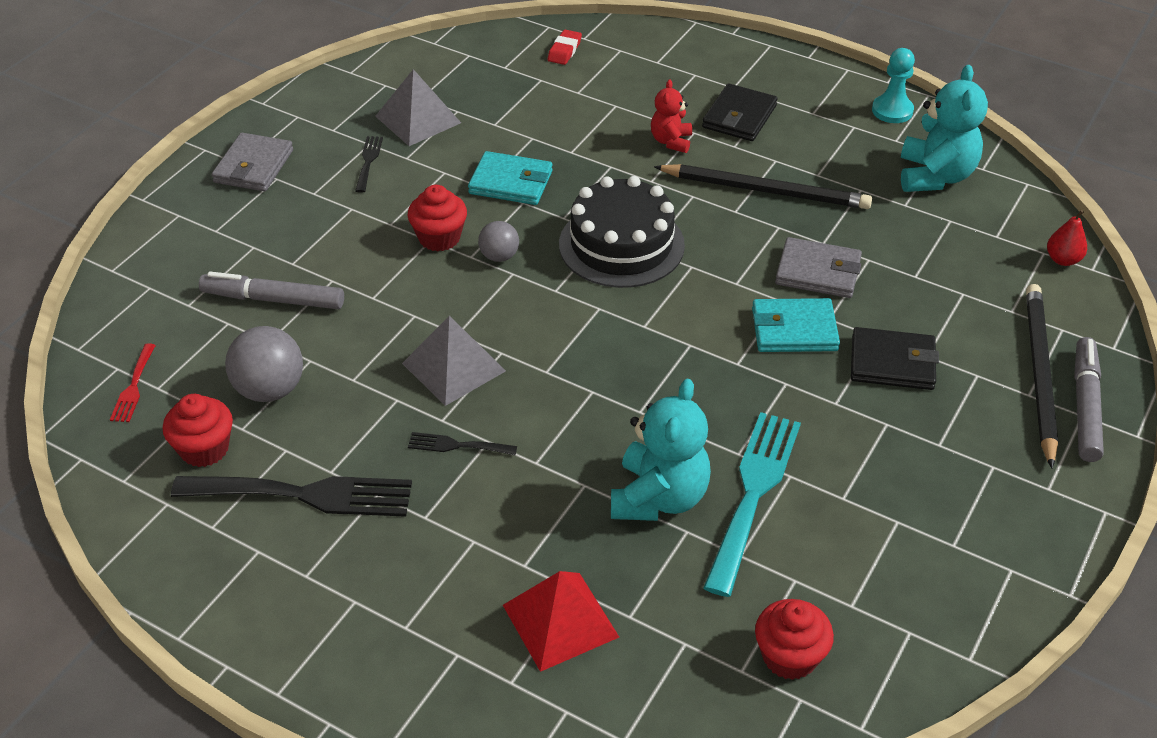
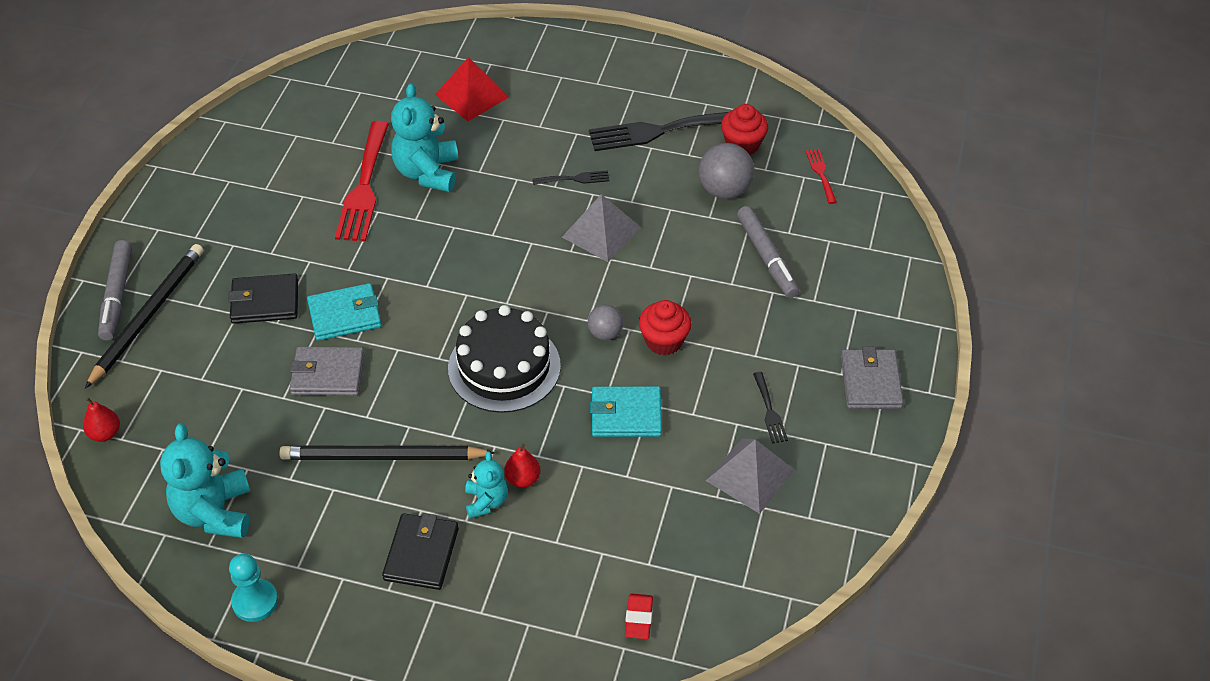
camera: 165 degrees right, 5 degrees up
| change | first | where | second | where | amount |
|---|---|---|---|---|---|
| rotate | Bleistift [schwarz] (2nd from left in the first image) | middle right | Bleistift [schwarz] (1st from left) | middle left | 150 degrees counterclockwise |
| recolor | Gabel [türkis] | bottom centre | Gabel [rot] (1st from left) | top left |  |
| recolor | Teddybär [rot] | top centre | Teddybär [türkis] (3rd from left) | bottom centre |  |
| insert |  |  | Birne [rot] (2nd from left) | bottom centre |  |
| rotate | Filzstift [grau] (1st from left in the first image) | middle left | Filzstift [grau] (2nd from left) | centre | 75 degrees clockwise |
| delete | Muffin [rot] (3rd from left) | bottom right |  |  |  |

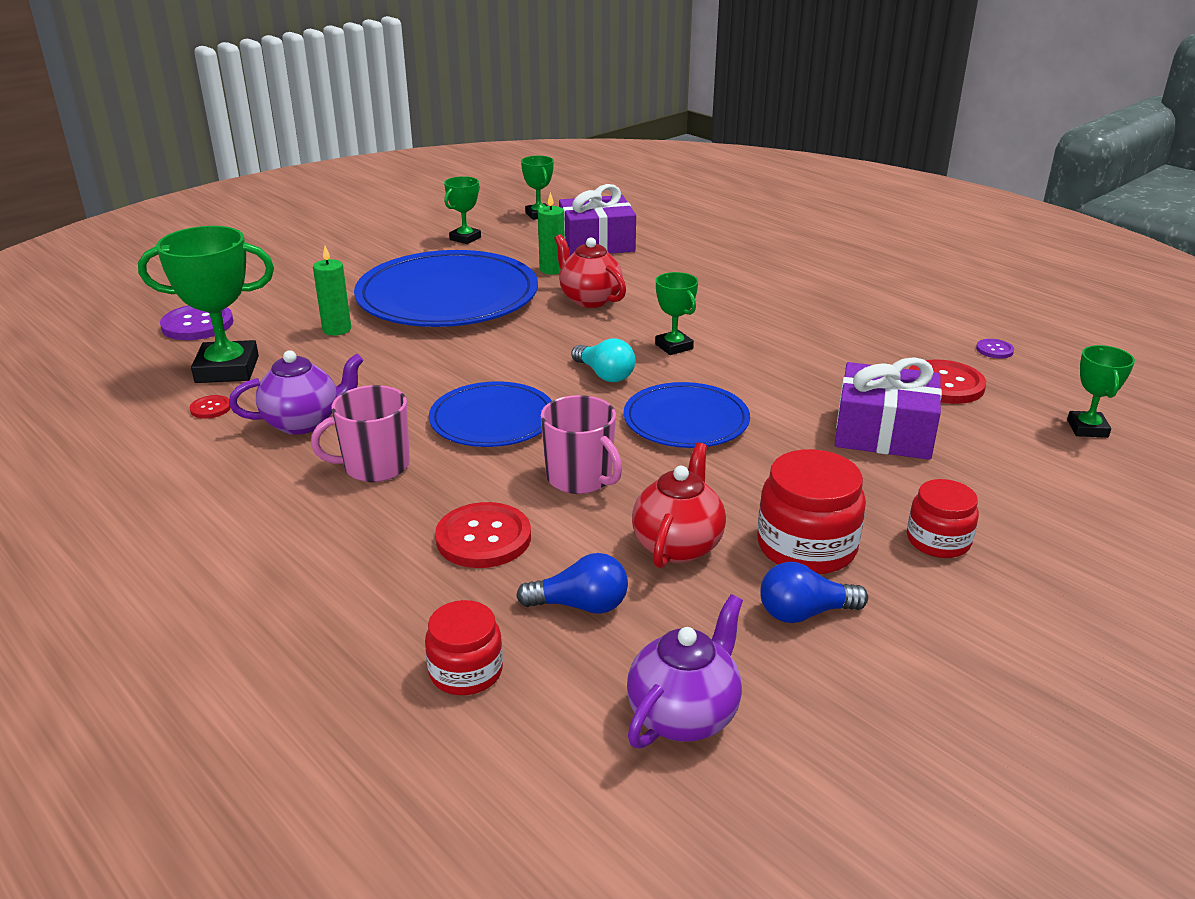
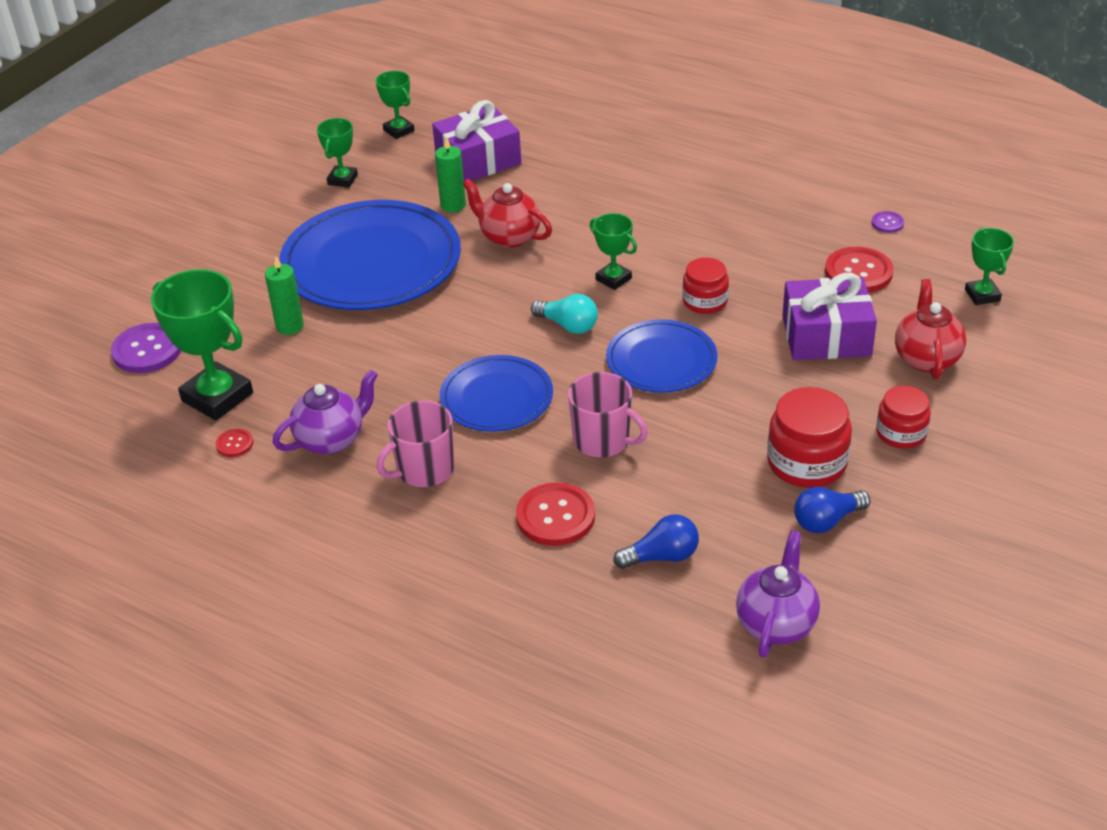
camera: 15 degrees left, 10 degrees up
| change | first | where | second | where | amount |
|---|---|---|---|---|---|
| rotate | Pokal [grün] (1st from left) | middle left |  | middle left | 60 degrees clockwise |
| move | Einmachglas [rot] (1st from left) | bottom centre |  | centre |  |
| move | Teekanne [rot] (2nd from left) | centre |  | middle right |  |

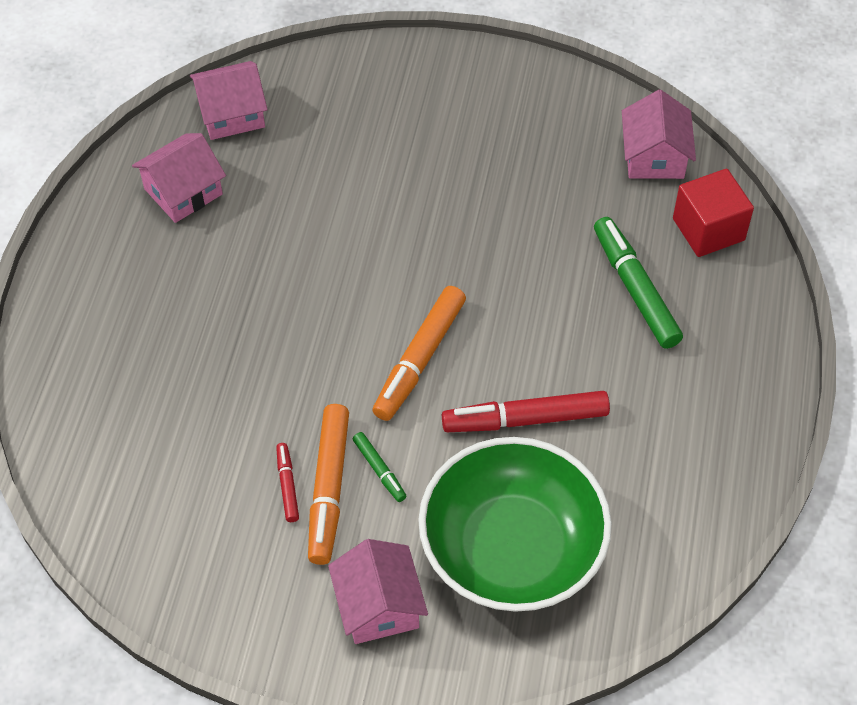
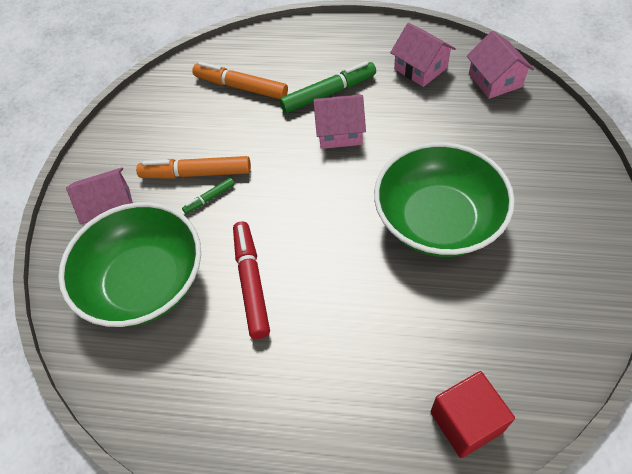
camera: 90 degrees right, 0 degrees up
| change | first | where | second | where | amount |
|---|---|---|---|---|---|
| move | Filzstift [orange] (2nd from left) | centre |  | top centre |  |
| move | Filzstift [grün] (2nd from left) | middle right |  | top centre |  |
| move | Haus [rosa] (4th from left in the first image) | top right | Haus [rosa] (2nd from left) | top centre |  |
| insert |  |  | Schüssel [grün] (2nd from left) | middle right |  |
| delete | Filzstift [rot] (1st from left) | bottom centre |  |  |  |

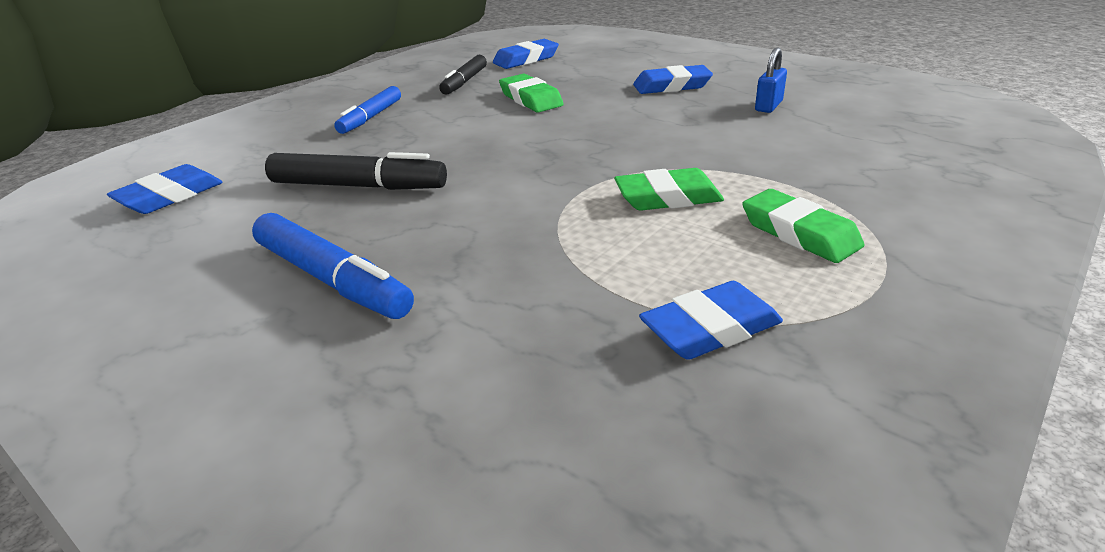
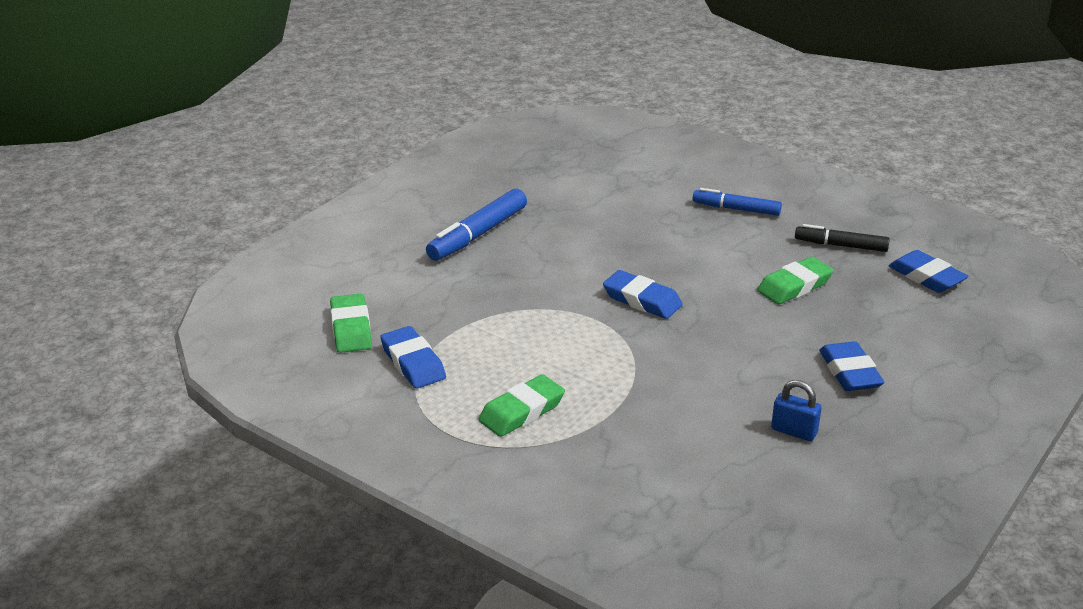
camera: 85 degrees right, 0 degrees up
| change | first | where | second | where | amount |
|---|---|---|---|---|---|
| move | Radiergummi [grün] (2nd from left in the first image) | centre | Radiergummi [grün] (1st from left) | middle left |  |
| move | Radiergummi [blau] (1st from left in the first image) | middle left | Radiergummi [blau] (2nd from left) | centre |  |
| delete | Filzstift [schwarz] (1st from left) | top left |  |  |  |

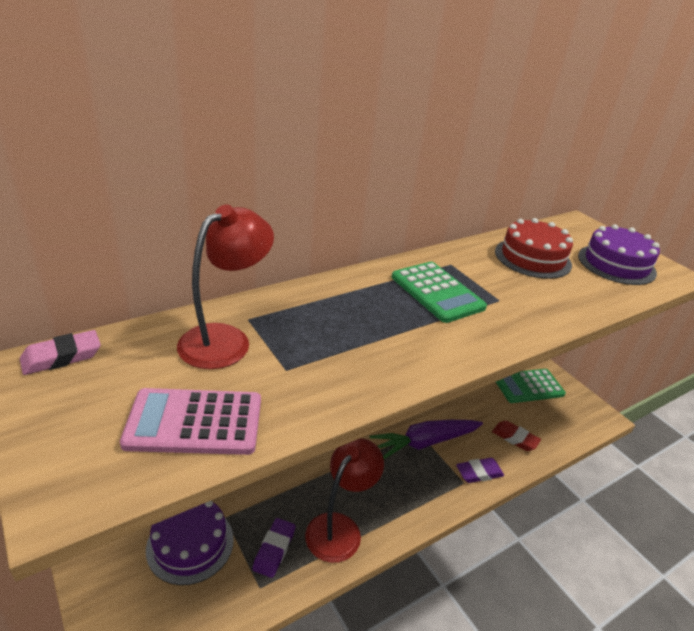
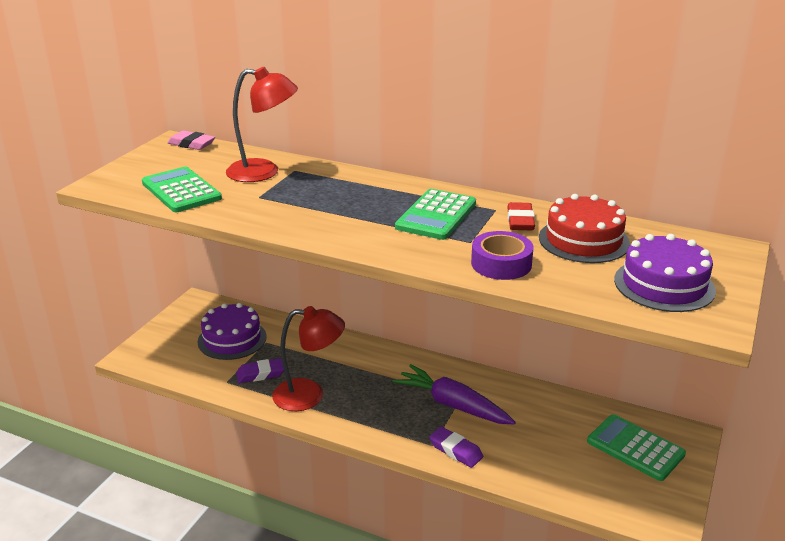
camera: 60 degrees right, 5 degrees down
| change | first | where | second | where | amount |
|---|---|---|---|---|---|
| recolor | Taschenrechner [rosa] | bottom left | Taschenrechner [grün] (1st from left) | middle left |  |
| insert |  |  | Klebeband [lila] | centre |  |
| move | Radiergummi [rot] | bottom right |  | centre |  |

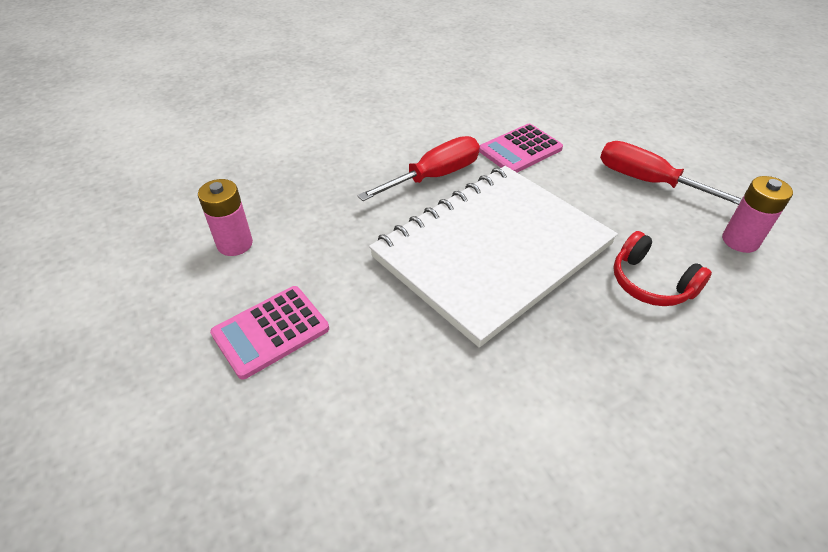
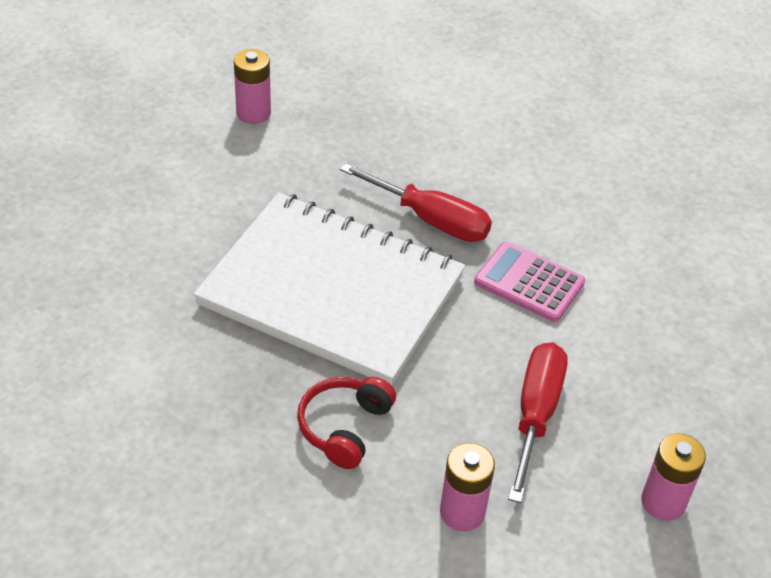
camera: 65 degrees right, 0 degrees up
| change | first | where | second | where | amount |
|---|---|---|---|---|---|
| insert |  |  | Batterie [rosa] (3rd from left) | bottom right |  |
| delete | Taschenrechner [rosa] (1st from left) | middle left |  |  |  |

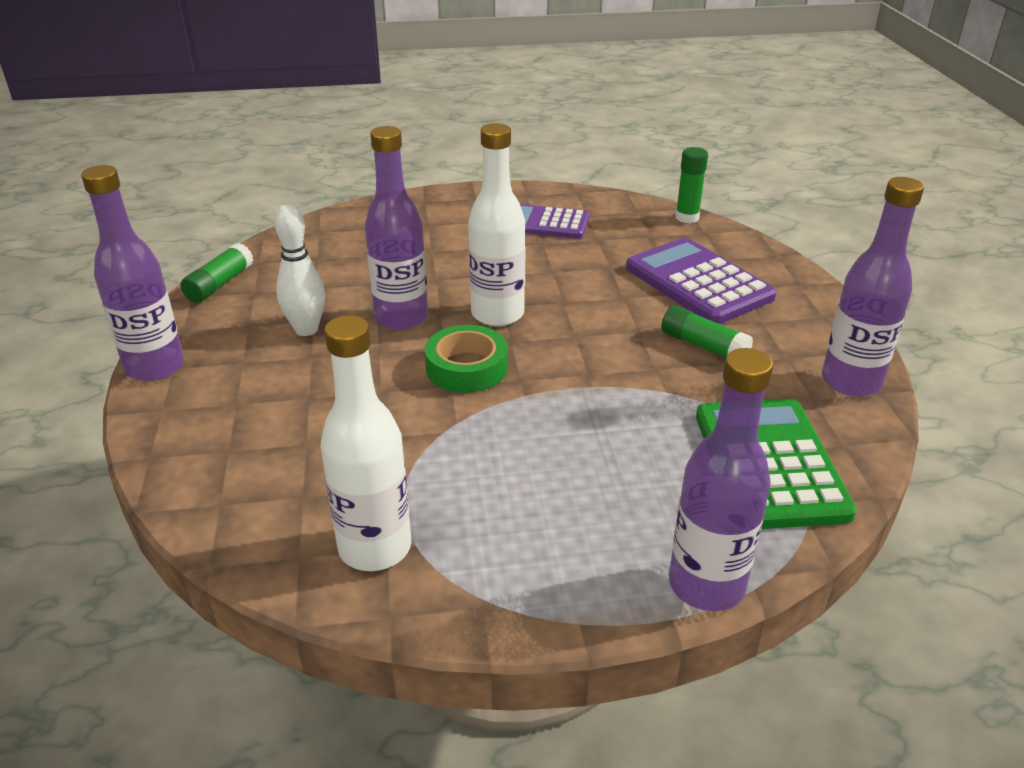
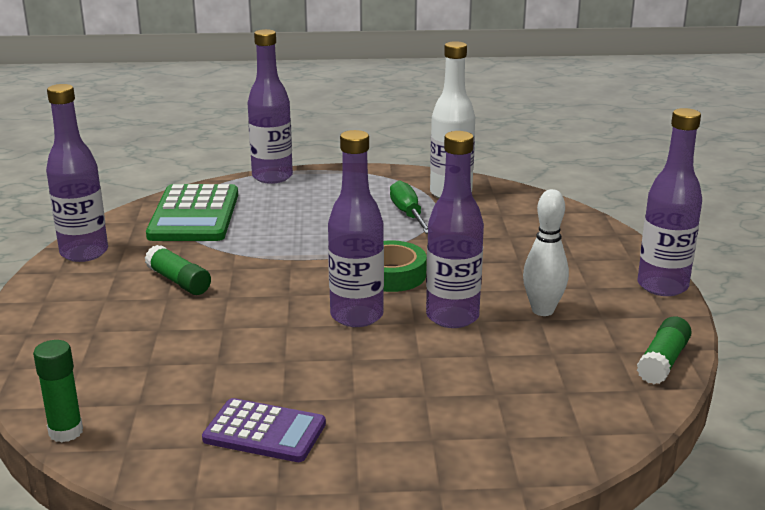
camera: 175 degrees left, 10 degrees down
| change | first | where | second | where | amount |
|---|---|---|---|---|---|
| recolor | Flasche [weiß] (2nd from left) | top centre | Flasche [lila] (3rd from left) | centre |  |
| insert |  |  | Schraubenzieher [grün] | centre |  |
| delete | Taschenrechner [lila] (2nd from left) | middle right |  |  |  |

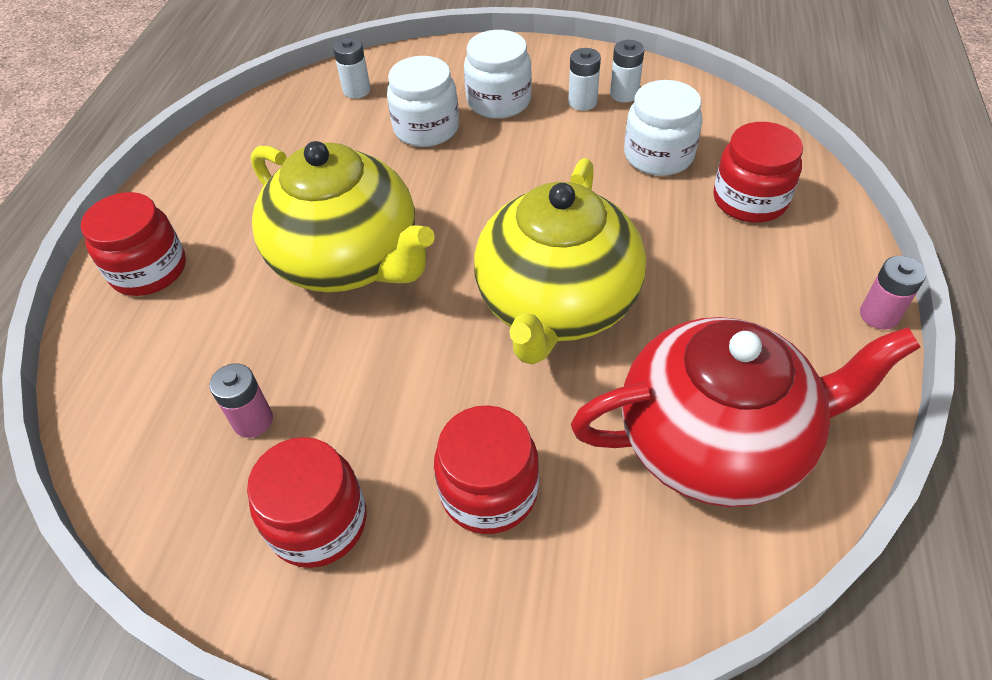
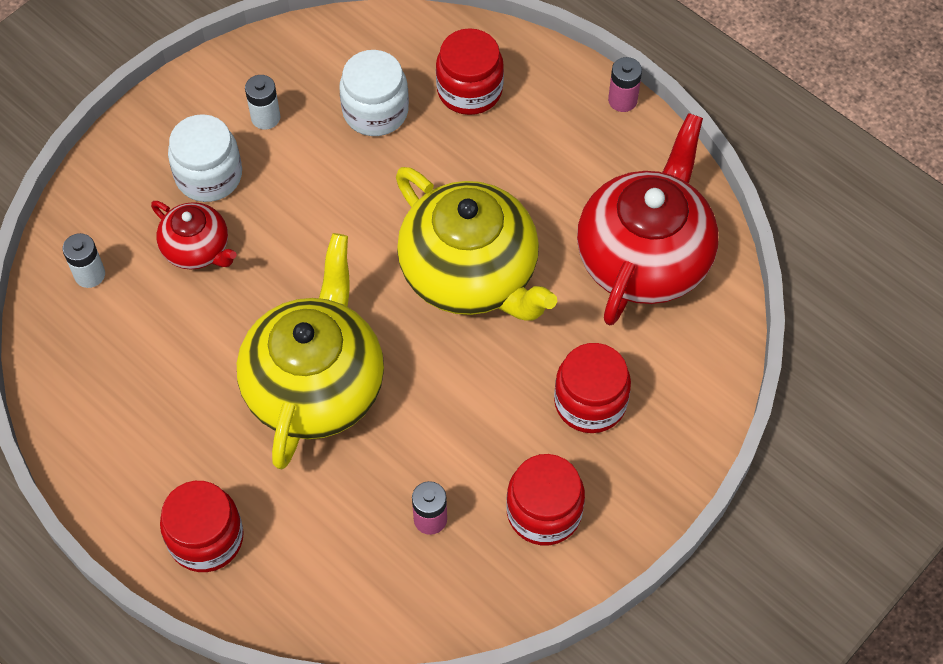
camera: 60 degrees left, 10 degrees up
| change | first | where | second | where | amount |
|---|---|---|---|---|---|
| replace | Einmachglas [weiß] (1st from left) | top centre | Teekanne [rot] (1st from left) | middle left |  |
| rotate | Teekanne [gelb] (1st from left) | top centre |  | middle left | 60 degrees counterclockwise |
| delete | Batterie [weiß] (3rd from left) | top centre |  |  |  |

